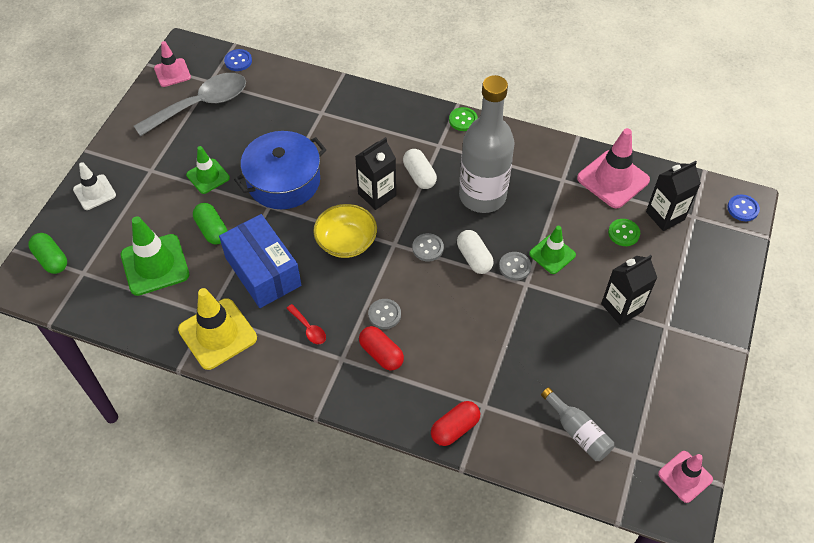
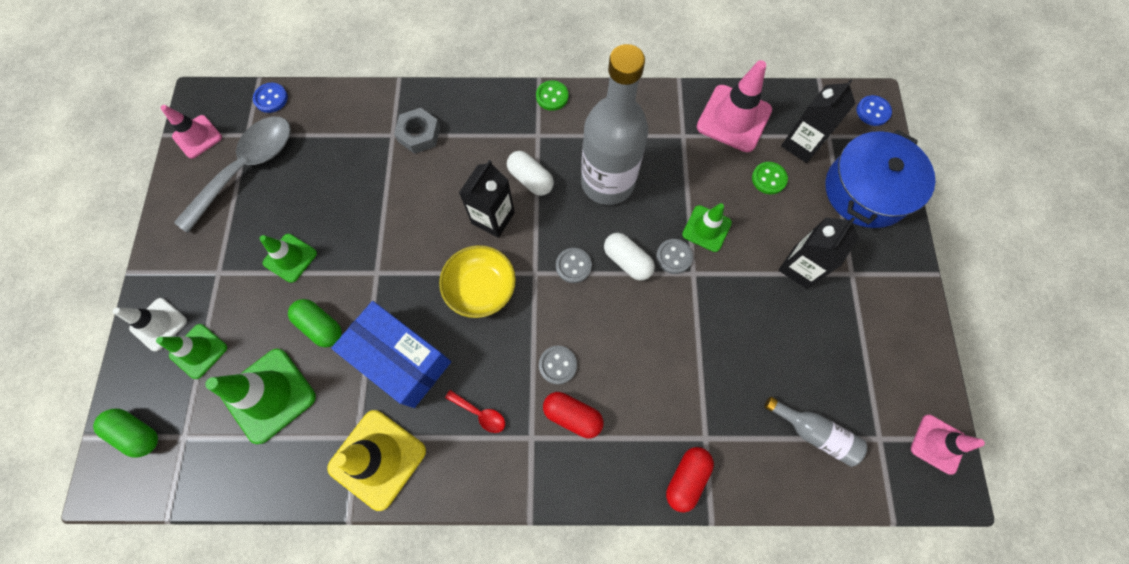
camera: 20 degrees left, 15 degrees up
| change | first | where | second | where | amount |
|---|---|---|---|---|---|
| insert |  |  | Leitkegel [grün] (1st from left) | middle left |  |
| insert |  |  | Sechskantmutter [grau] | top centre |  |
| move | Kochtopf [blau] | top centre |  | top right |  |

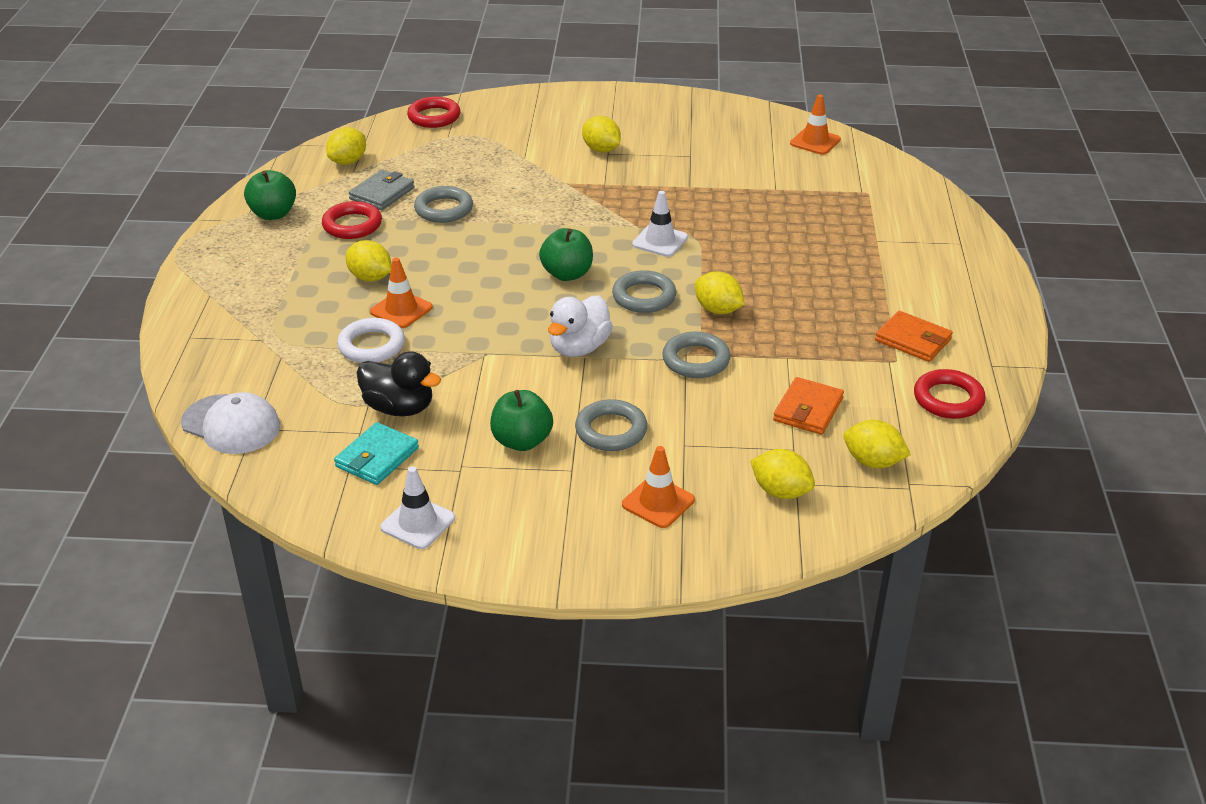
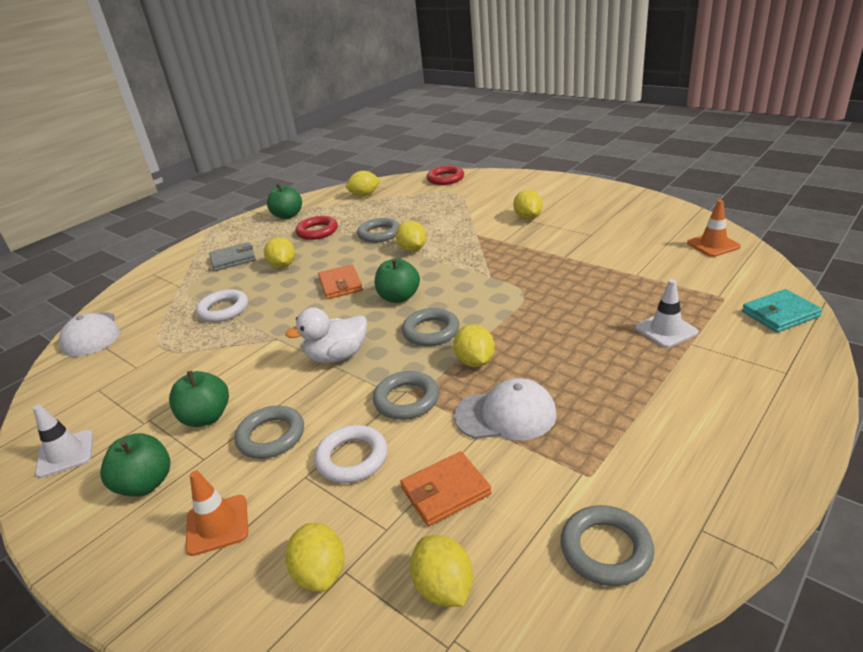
camera: 40 degrees right, 5 degrees down
| change | first | where | second | where | amount |
|---|---|---|---|---|---|
| insert |  |  | Apfel [grün] (1st from left) | bottom left |  |
| move | Geldbörse [grau] | top left |  | middle left |  |
| insert |  |  | Ring [weiß] (2nd from left) | bottom centre |  |
| move | Geldbörse [orange] (2nd from left in the first image) | middle right | Geldbörse [orange] (1st from left) | centre |  |
| insert |  |  | Zitrone [gelb] (4th from left) | centre |  |
| insert |  |  | Kappe [weiß] (2nd from left) | centre |  |
| recolor | Ring [rot] (3rd from left) | middle right | Ring [grau] (5th from left) | bottom right |  |
| move | Leitkegel [weiß] (2nd from left) | top centre |  | middle right |  |
| move | Geldbörse [türkis] | middle left |  | middle right |  |
| delete | Ente [schwarz] | middle left |  |  |  |
| delete | Leitkegel [orange] (1st from left) | middle left |  |  |  |

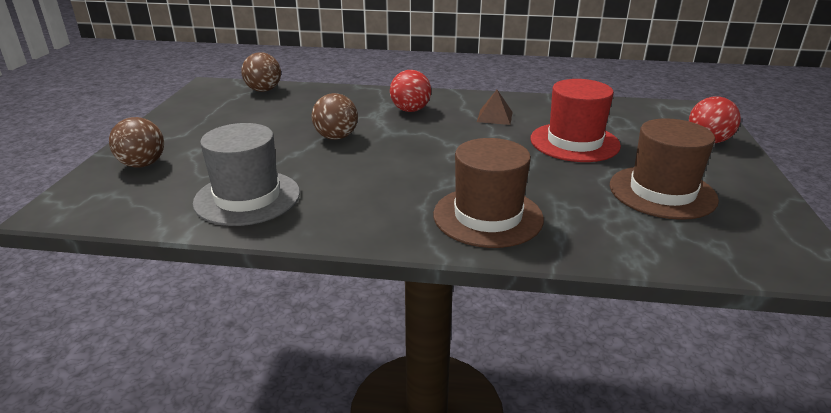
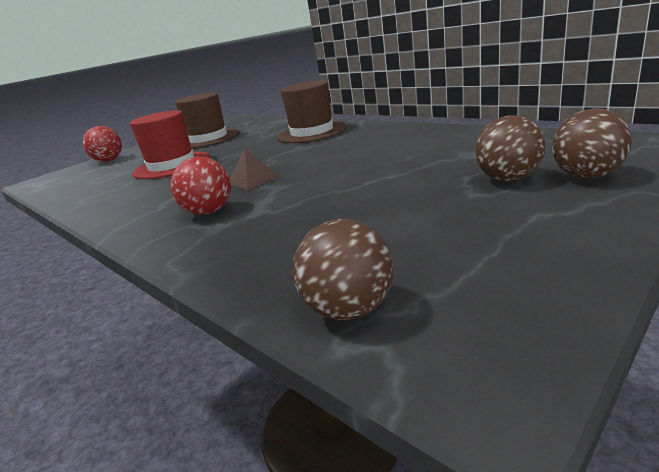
camera: 140 degrees left, 5 degrees down
| change | first | where | second | where | amount |
|---|---|---|---|---|---|
| move | Pyramide [braun] | top centre |  | centre |  |
| move | Ball [braun] (3rd from left in the first image) | top centre | Ball [braun] (2nd from left) | top right |  |
| delete | Hut [grau] | middle left |  |  |  |

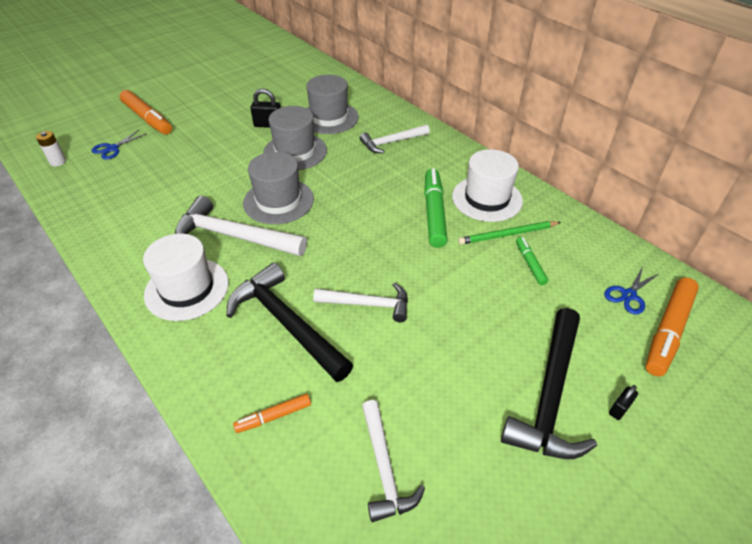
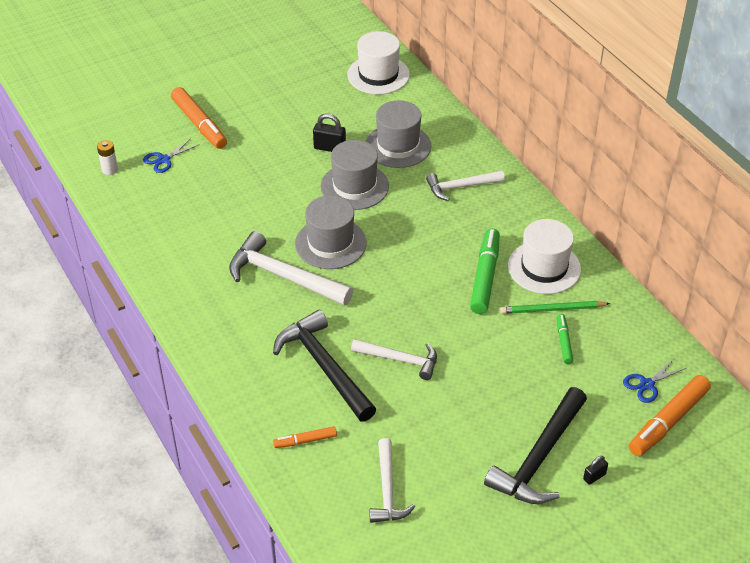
camera: 10 degrees right, 0 degrees up
| change | first | where | second | where | amount |
|---|---|---|---|---|---|
| move | Hut [weiß] (1st from left) | middle left |  | top centre |  |

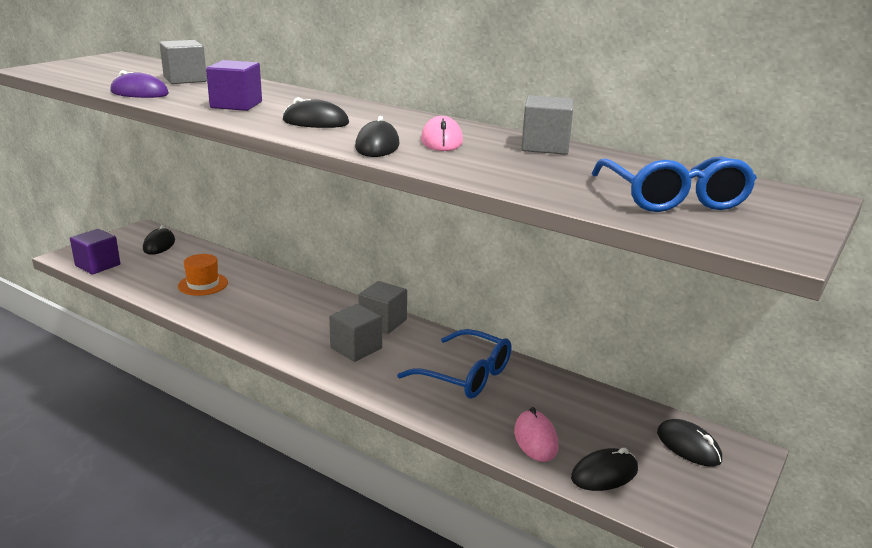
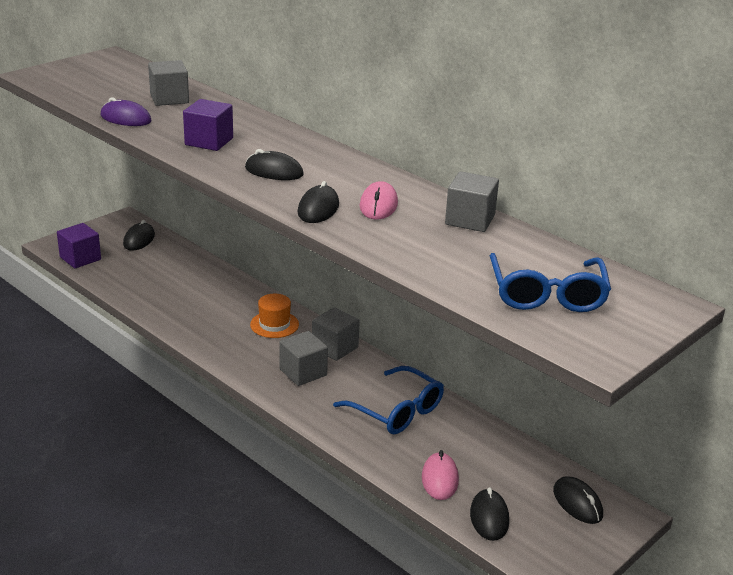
camera: 10 degrees right, 5 degrees up
| change | first | where | second | where | amount |
|---|---|---|---|---|---|
| move | Hut [orange] | middle left |  | centre |  |
| rotate | Computermaus [schwarz] (4th from left) | bottom right |  | bottom right | 75 degrees counterclockwise |

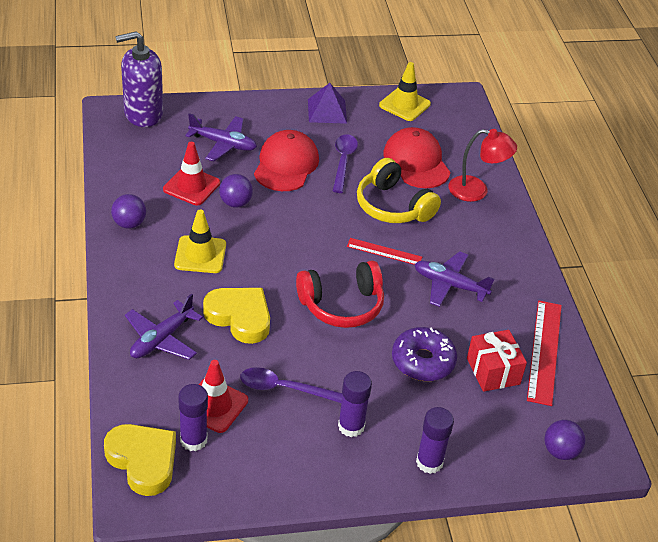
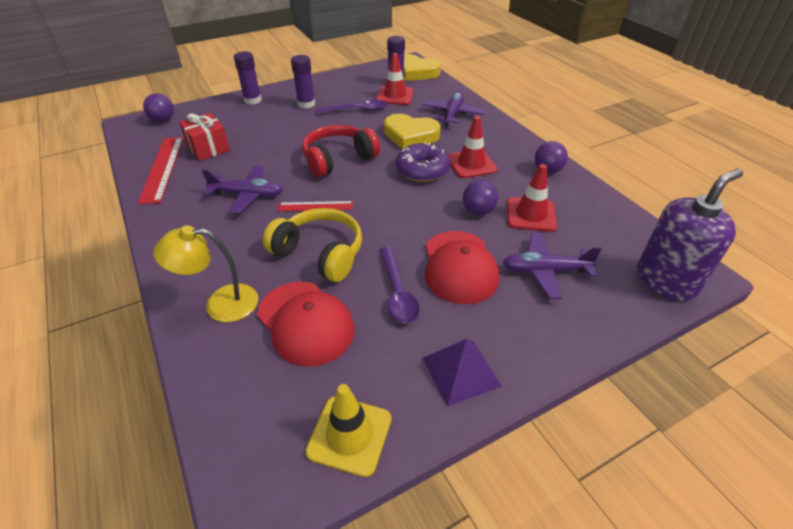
camera: 165 degrees right, 0 degrees up
| change | first | where | second | where | amount |
|---|---|---|---|---|---|
| recolor | Lampe [rot] | top right | Lampe [gelb] | middle left |  |
| move | Donut [lila] | centre |  | top centre |  |
| recolor | Leitkegel [gelb] (1st from left) | middle left | Leitkegel [rot] (2nd from left) | top centre |  |

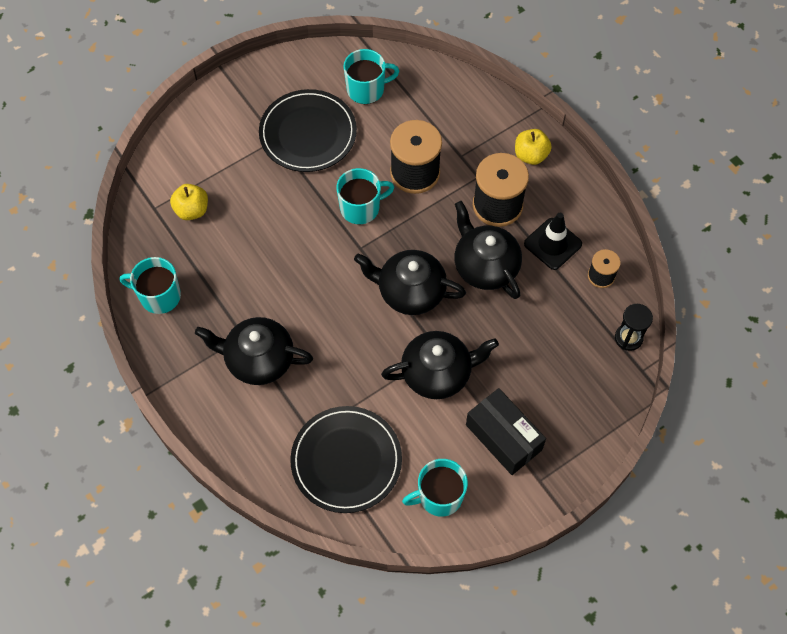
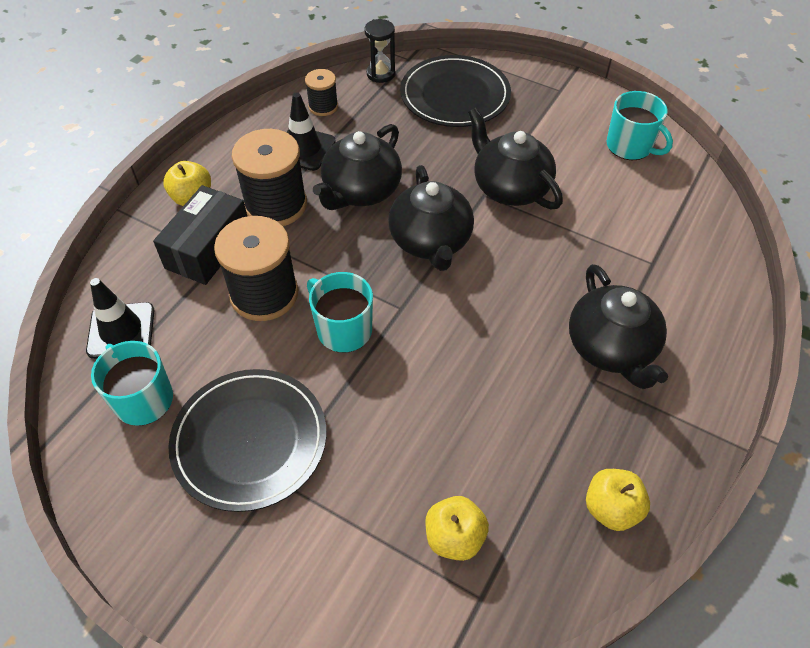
camera: 115 degrees left, 10 degrees down
| change | first | where | second | where | amount |
|---|---|---|---|---|---|
| insert |  |  | Leitkegel [schwarz] (1st from left) | middle left |  |
| move | Schachtel [schwarz] | bottom centre |  | middle left |  |
| move | Teller [schwarz] (2nd from left) | bottom centre |  | top centre |  |
| replace | Tasse [türkis] (1st from left) | middle left | Apfel [gelb] (3rd from left) | bottom right |  |

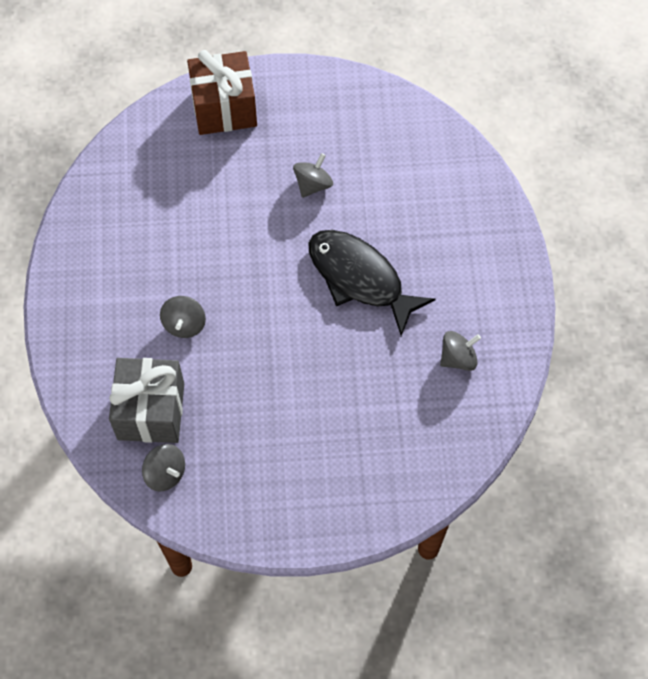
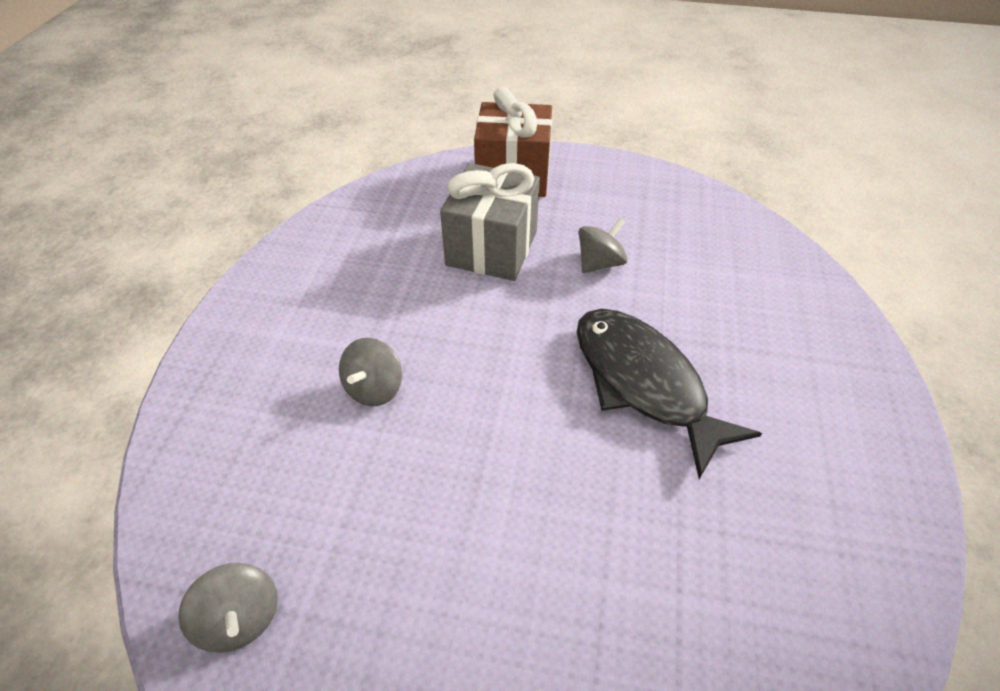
camera: 15 degrees right, 15 degrees down
| change | first | where | second | where | amount |
|---|---|---|---|---|---|
| move | Geschenk [grau] | middle left |  | top centre |  |
| delete | Kreisel [grau] (4th from left) | middle right |  |  |  |

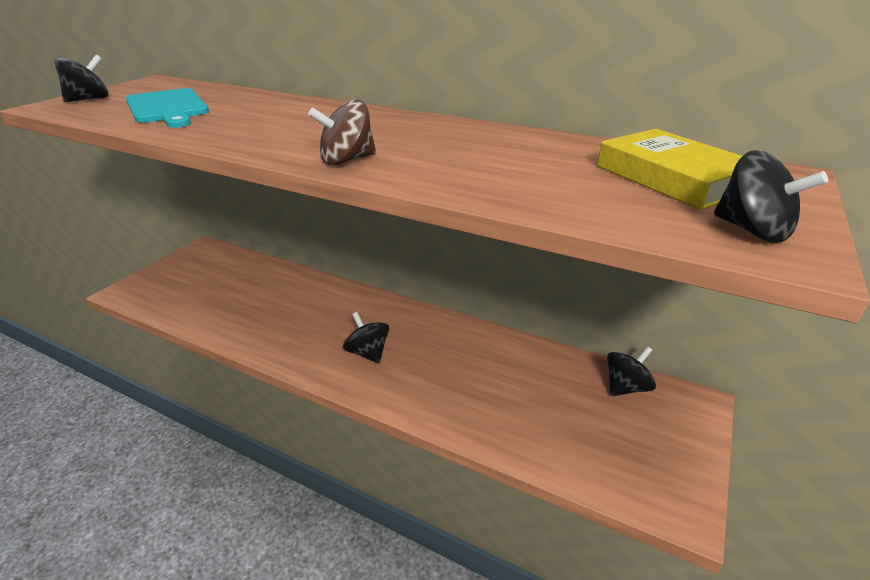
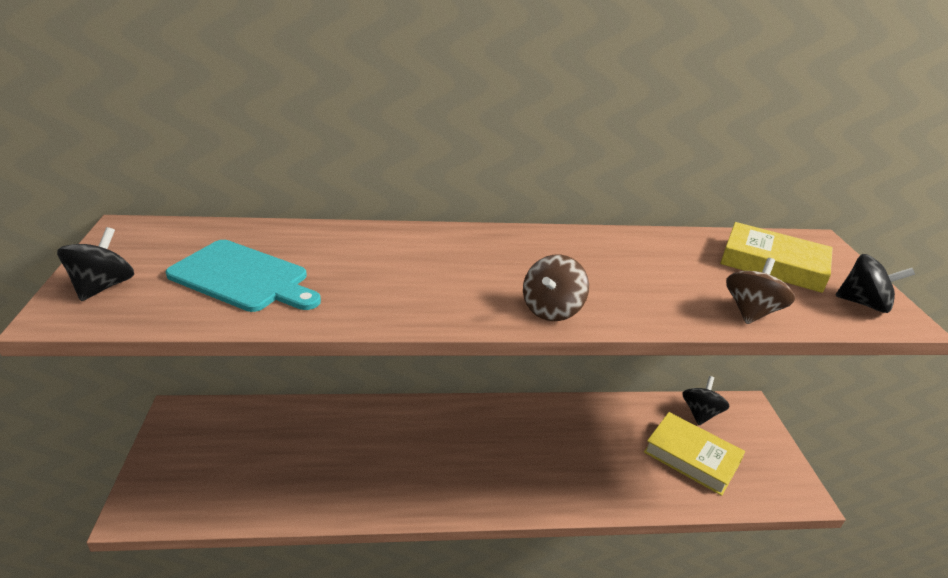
camera: 35 degrees left, 0 degrees up
| change | first | where | second | where | amount |
|---|---|---|---|---|---|
| insert |  |  | Buch [gelb] (1st from left) | bottom right |  |
| insert |  |  | Kreisel [braun] (2nd from left) | middle right |  |
| delete | Kreisel [schwarz] (2nd from left) | centre |  |  |  |

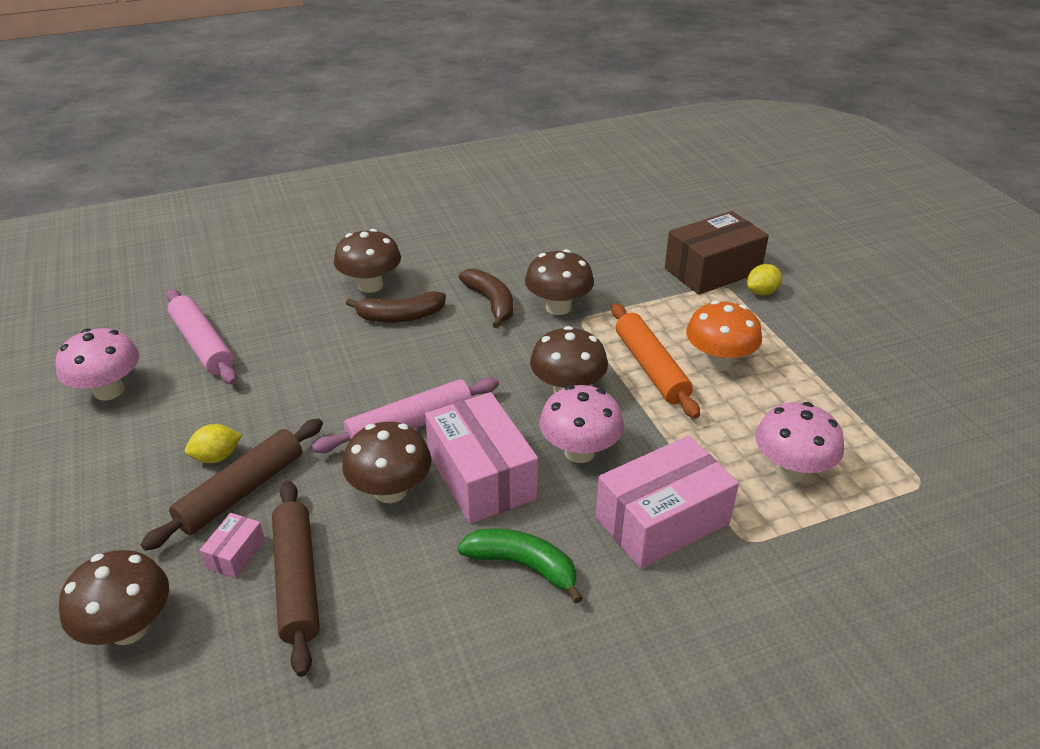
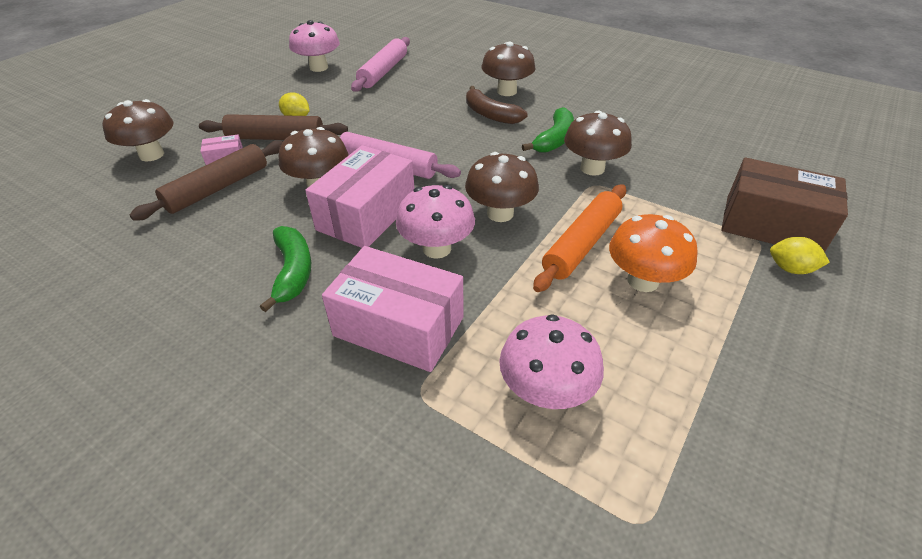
camera: 55 degrees right, 5 degrees up
| change | first | where | second | where | amount |
|---|---|---|---|---|---|
| recolor | Banane [braun] (2nd from left) | centre | Banane [grün] (2nd from left) | top centre |  |

